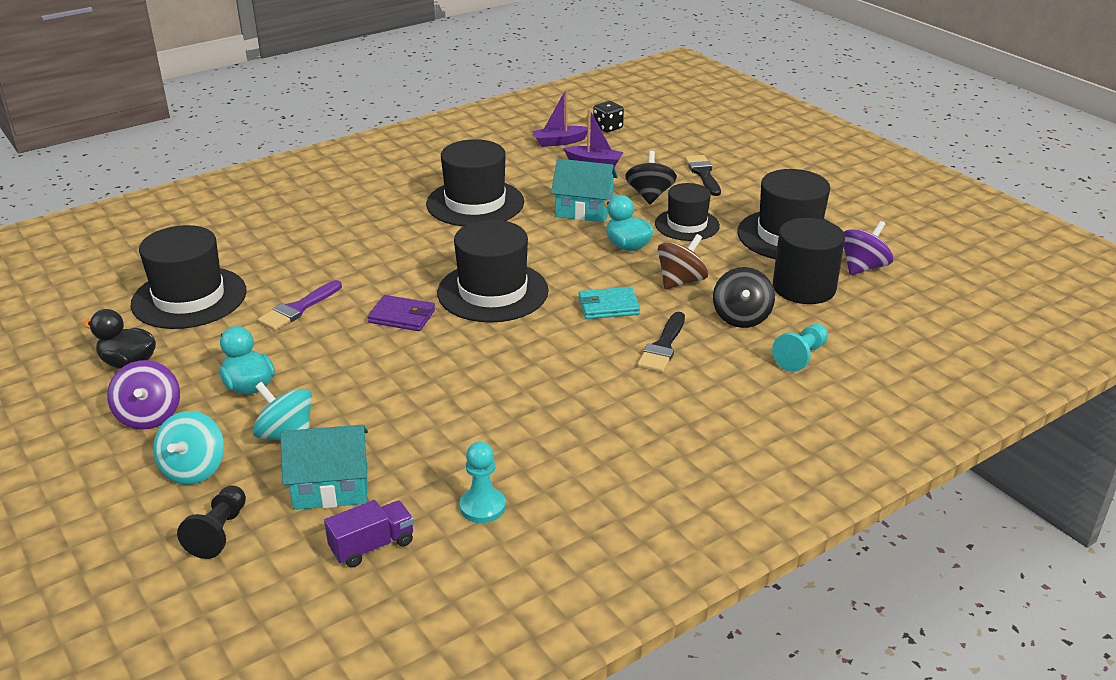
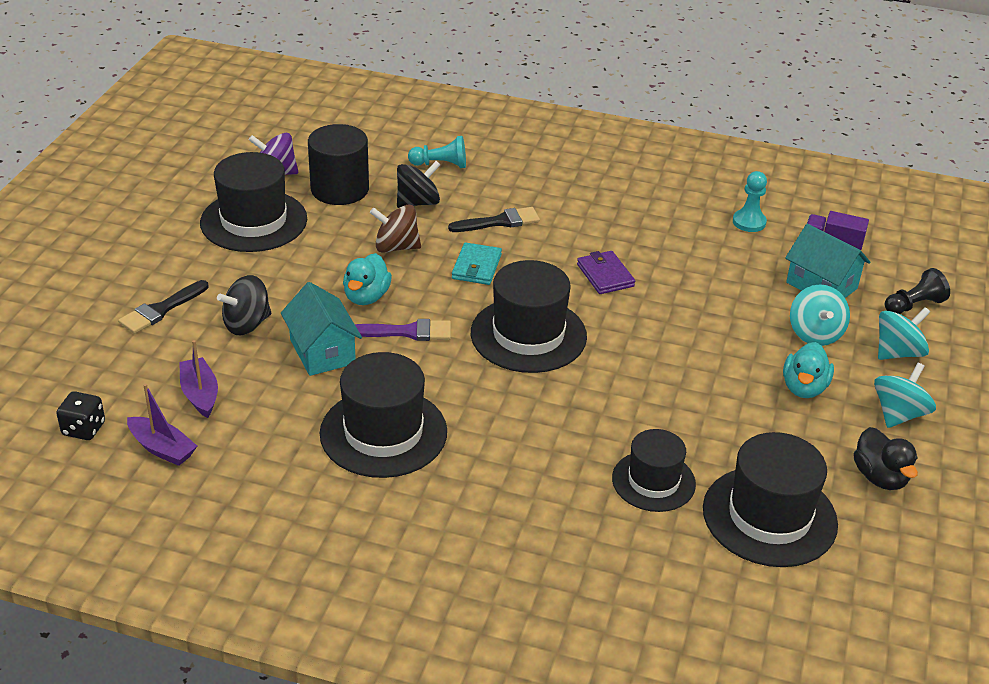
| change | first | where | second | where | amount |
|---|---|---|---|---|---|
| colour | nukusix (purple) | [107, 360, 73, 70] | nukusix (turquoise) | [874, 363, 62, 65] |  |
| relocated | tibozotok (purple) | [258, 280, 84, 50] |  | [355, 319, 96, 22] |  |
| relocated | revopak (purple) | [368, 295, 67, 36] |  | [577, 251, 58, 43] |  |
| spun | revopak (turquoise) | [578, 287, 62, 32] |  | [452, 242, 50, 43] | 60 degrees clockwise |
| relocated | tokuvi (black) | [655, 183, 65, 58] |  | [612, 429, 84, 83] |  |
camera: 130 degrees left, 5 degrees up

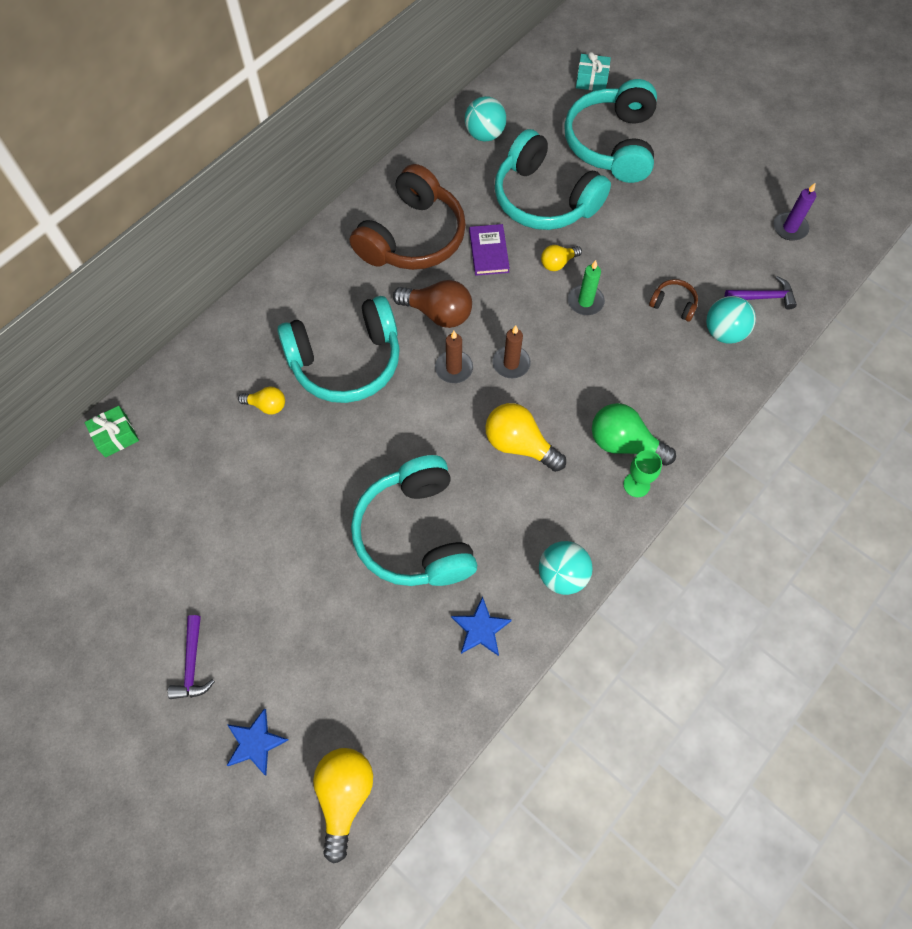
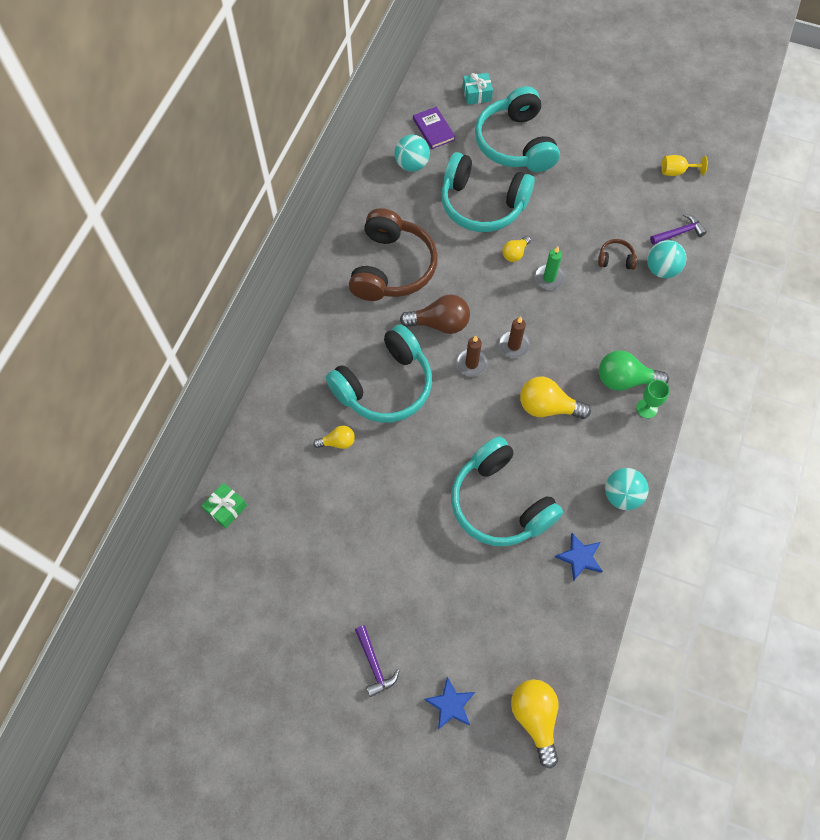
| change | first | where | second | where | amount |
|---|---|---|---|---|---|
| relocated | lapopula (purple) | [469, 224, 41, 52] |  | [413, 107, 42, 42] |  |
| exchanged | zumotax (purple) | [774, 183, 42, 58] | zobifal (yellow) | [661, 155, 47, 21] |  |
camera: 20 degrees left, 0 degrees up

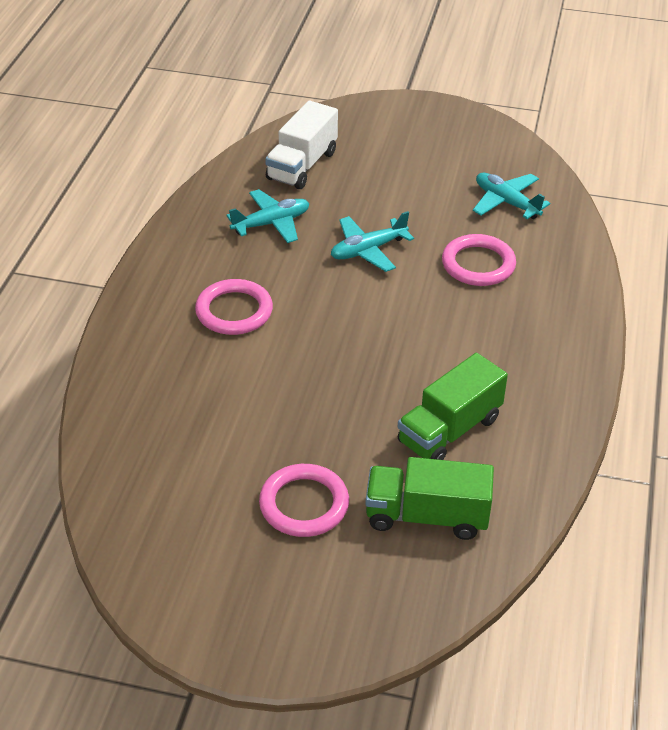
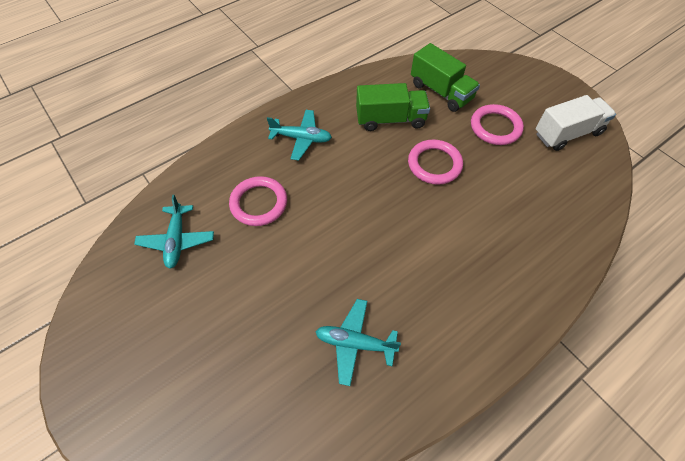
| change | first | where | second | where | amount |
|---|---|---|---|---|---|
| relocated | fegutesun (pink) | [195, 279, 78, 56] |  | [408, 140, 55, 45] |  |
| relocated | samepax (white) | [265, 101, 73, 88] |  | [536, 95, 80, 56] |  |
| relocated | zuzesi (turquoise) | [331, 211, 83, 61] |  | [267, 110, 65, 51] |  |
camera: 140 degrees left, 15 degrees up

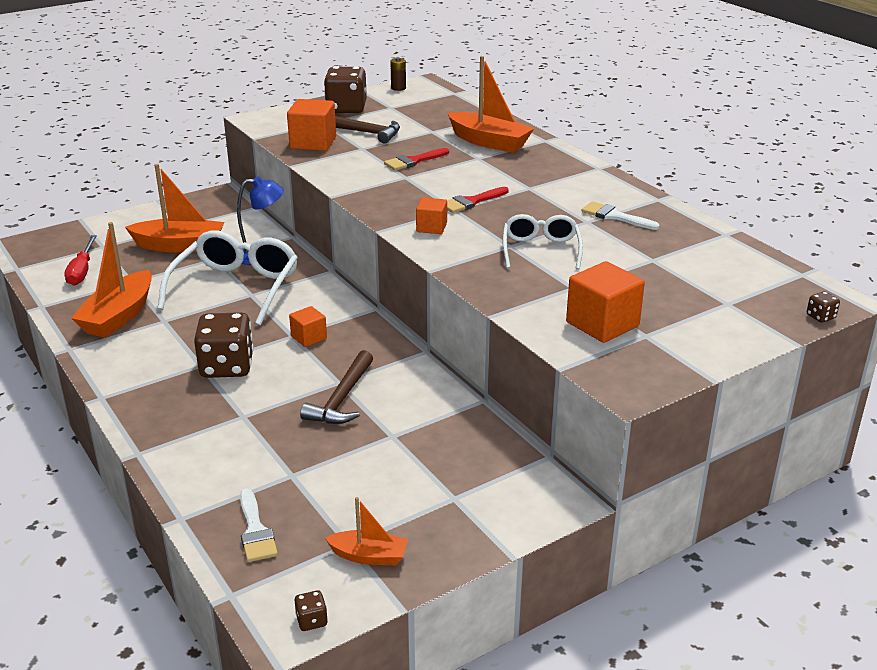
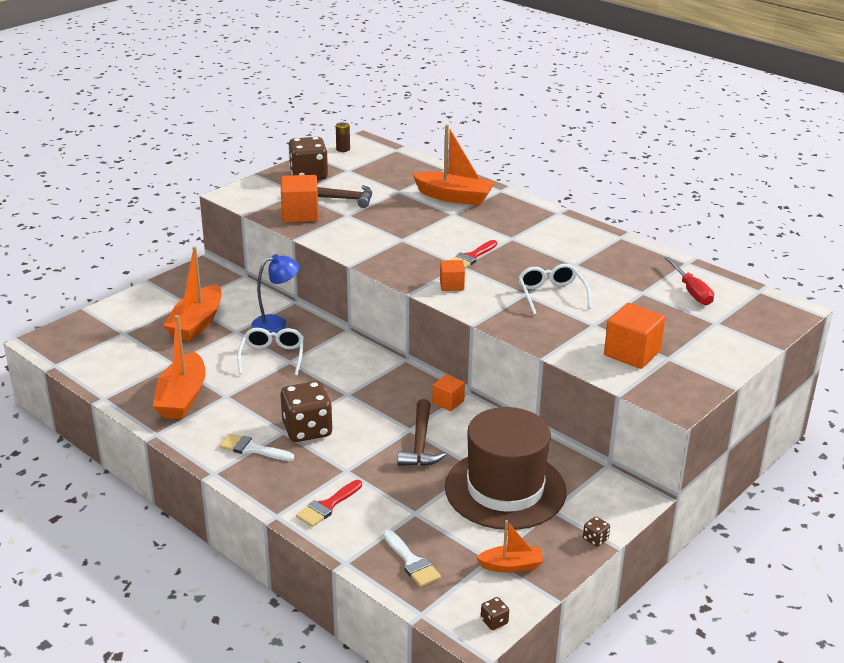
| change | first | where | second | where | amount |
|---|---|---|---|---|---|
| relocated | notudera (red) | [64, 235, 33, 51] |  | [664, 257, 50, 48] |  |
| spun | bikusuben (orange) | [125, 164, 99, 89] |  | [163, 246, 59, 95] | 120 degrees clockwise |
| size | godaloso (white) | [157, 230, 141, 95] |  | [237, 328, 67, 48] | x0.59 |
| relocated | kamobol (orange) | [289, 306, 38, 41] |  | [432, 374, 33, 37] |  |
| relocated | tibozotok (red) | [384, 148, 65, 23] |  | [296, 480, 66, 47] |  |
| relocated | tibozotok (white) | [582, 201, 78, 29] |  | [220, 433, 74, 28] |  |
| relocated | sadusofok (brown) | [807, 291, 33, 32] |  | [583, 517, 27, 30] |  |
| appeared |  |  | tokuvi (brown) | [445, 407, 122, 123] |  |
camera: 15 degrees left, 0 degrees up

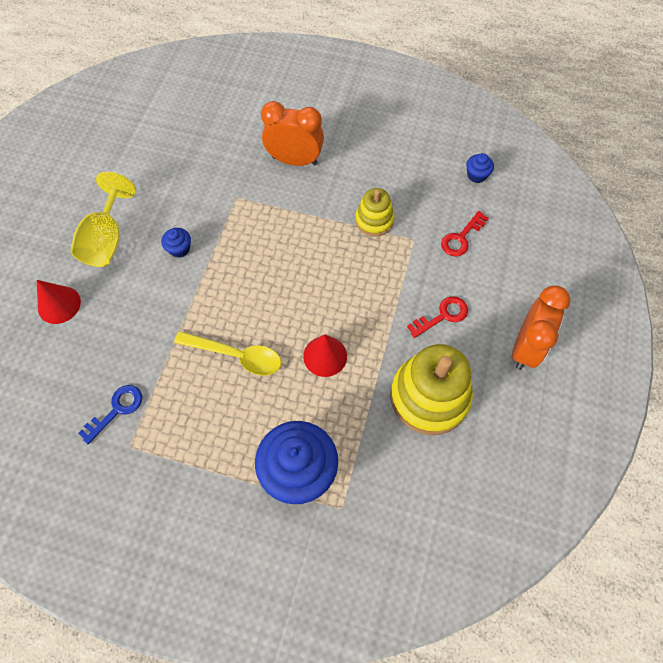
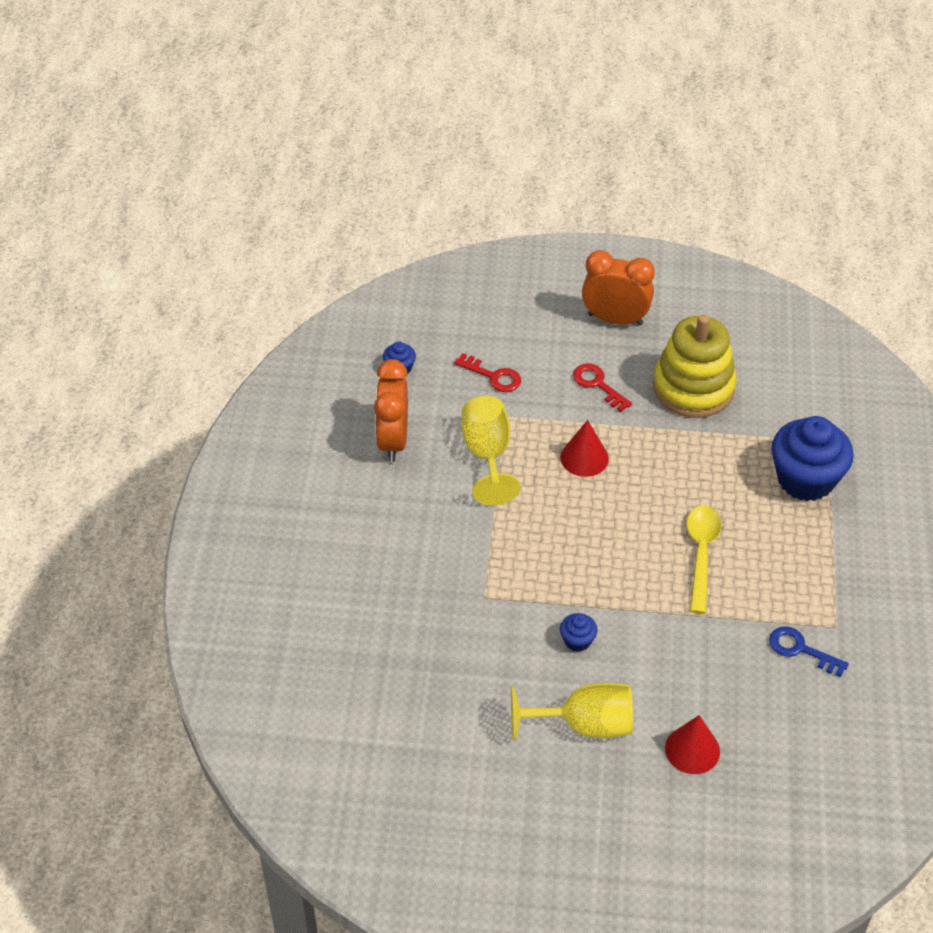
| change | first | where | second | where | amount |
|---|---|---|---|---|---|
| relocated | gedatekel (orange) | [261, 101, 63, 65] |  | [374, 359, 34, 103] |  |
| relocated | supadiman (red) | [303, 334, 44, 43] |  | [560, 420, 49, 57] |  |
| exchanged | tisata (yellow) | [355, 188, 40, 49] | zobifal (yellow) | [462, 396, 59, 110] |  |
camera: 100 degrees left, 15 degrees down

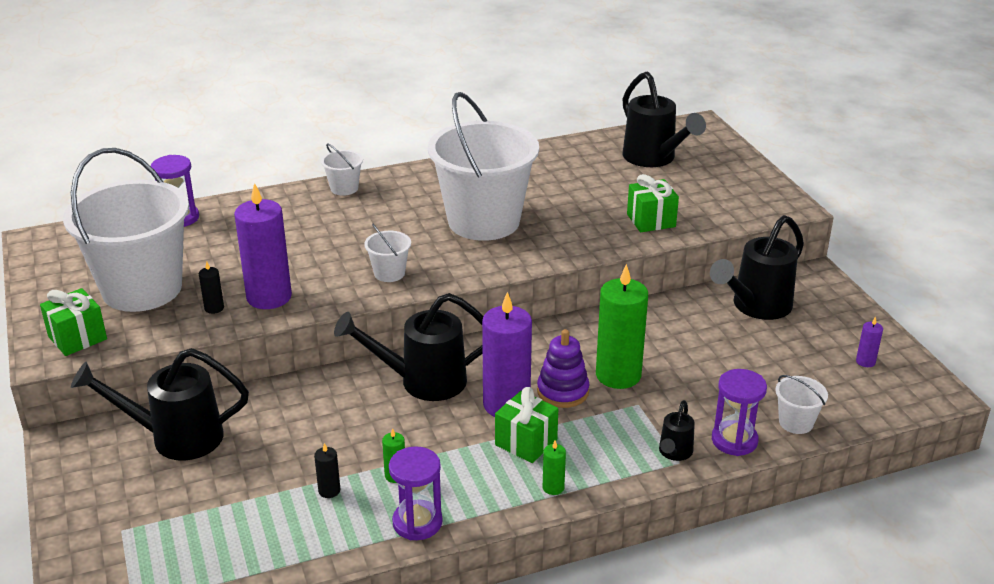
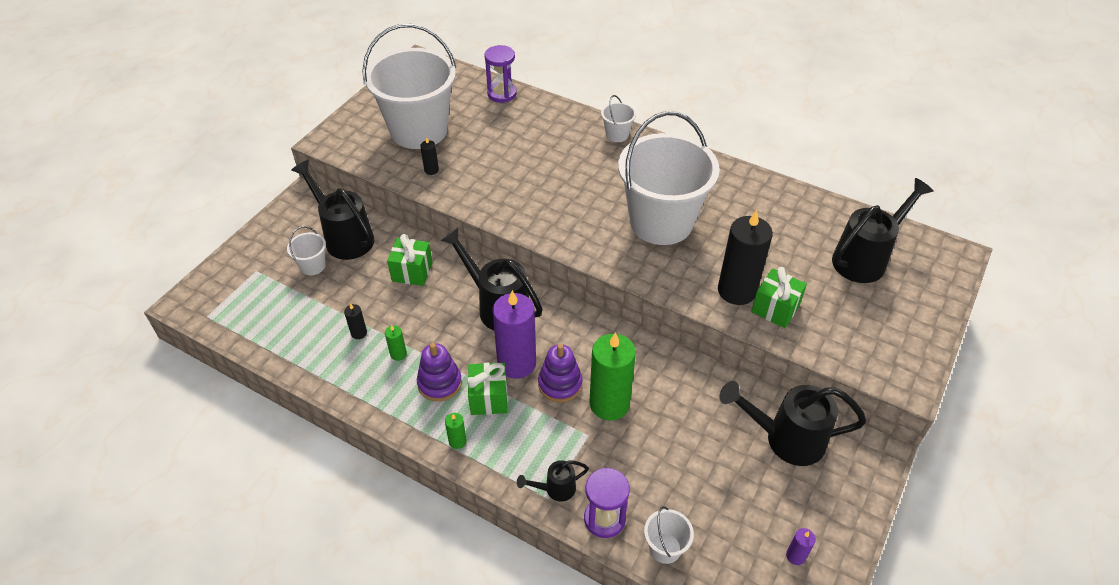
| change | first | where | second | where | amount |
|---|---|---|---|---|---|
| relocated | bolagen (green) | [40, 288, 67, 68] |  | [387, 234, 46, 52] |  |
| missing | zumotax (purple) | [234, 183, 58, 126] |  |  |  |
| relocated | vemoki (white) | [364, 224, 47, 58] |  | [287, 226, 39, 49] |  |
| missing | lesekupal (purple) | [389, 446, 53, 94] |  |  |  |
| spun | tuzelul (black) | [623, 71, 83, 96] |  | [832, 178, 102, 105] | 150 degrees counterclockwise |
| appeared |  |  | tisata (purple) | [417, 343, 45, 59] |  |
| appeared |  |  | zumotax (black) | [718, 210, 55, 95] |  |
camera: 50 degrees right, 15 degrees up

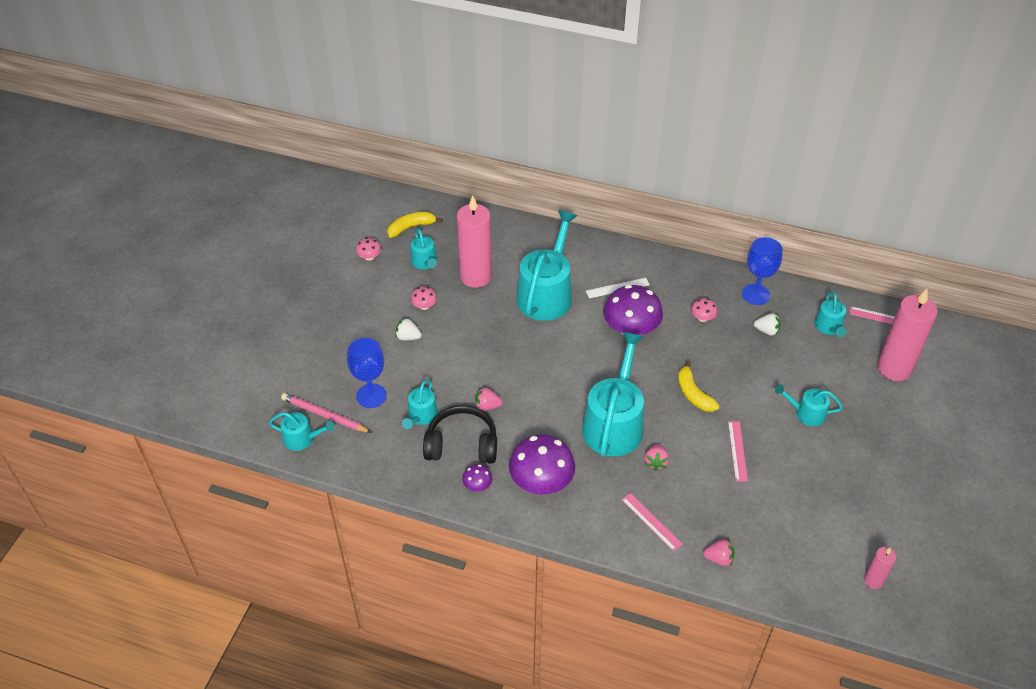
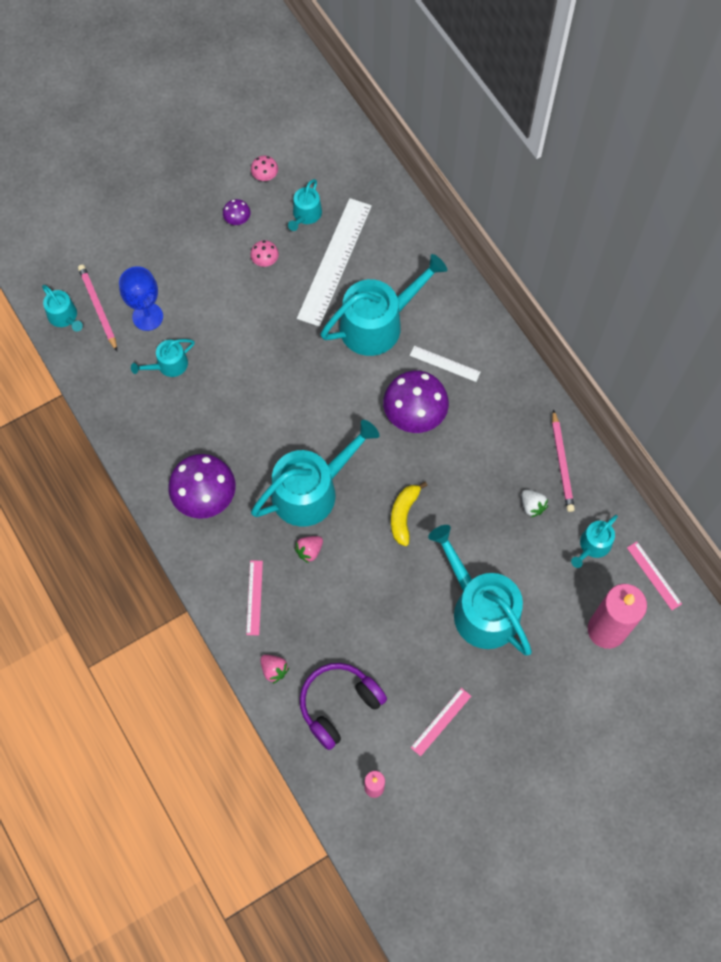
| change | first | where | second | where | amount |
|---|---|---|---|---|---|
| missing | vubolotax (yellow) | [387, 212, 56, 26] |  |  |  |
| missing | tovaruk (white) | [395, 317, 27, 23] |  |  |  |
| missing | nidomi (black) | [423, 405, 74, 59] |  |  |  |
| exchanged | zumotax (pink) | [457, 195, 35, 93] | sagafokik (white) | [297, 198, 75, 129] |  |
| relocated | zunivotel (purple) | [462, 464, 30, 27] |  | [223, 199, 27, 26] |  |
| missing | tovaruk (pink) | [475, 388, 28, 23] |  |  |  |
| missing | zunivotel (pink) | [691, 298, 27, 24] |  |  |  |
| relocated | sagafokik (pink) | [728, 421, 20, 61] |  | [411, 688, 60, 68] |  |
| exchanged | zobifal (blue) | [742, 237, 41, 68] | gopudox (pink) | [552, 409, 23, 103] |  |
| size | tuzelul (turquoise) | [775, 384, 68, 42] |  | [428, 525, 104, 131] | x2.03 |
| appeared |  |  | nidomi (purple) | [300, 663, 87, 87] |  |
camera: 40 degrees right, 20 degrees up

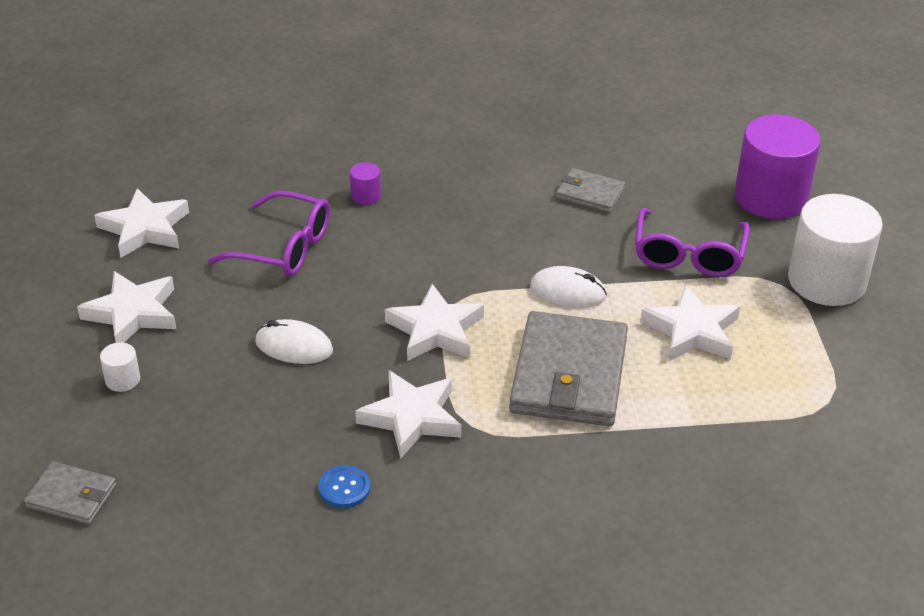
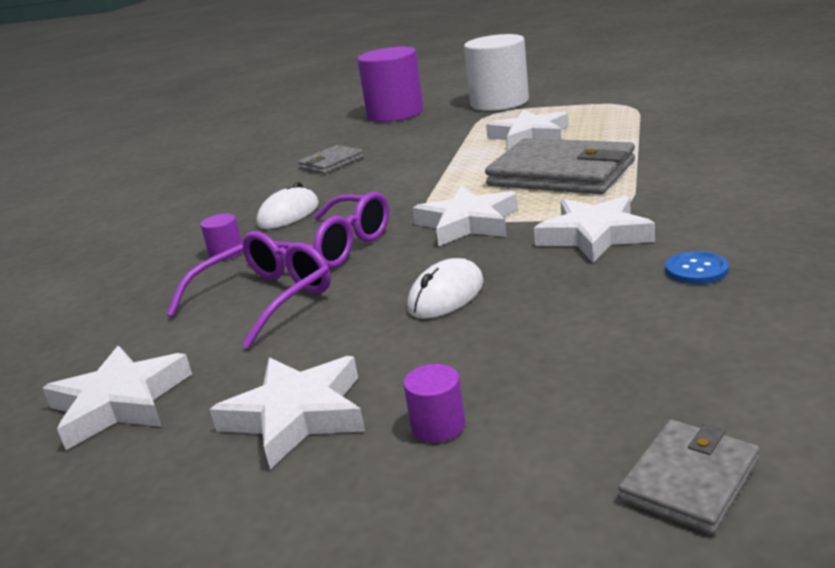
| change | first | where | second | where | amount |
|---|---|---|---|---|---|
| colour | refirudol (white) | [100, 342, 40, 50] | refirudol (purple) | [404, 364, 61, 78] |  |
| relocated | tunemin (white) | [530, 266, 77, 42] |  | [256, 182, 63, 47] |  |
| relocated | godaloso (purple) | [635, 208, 115, 69] |  | [246, 192, 143, 77] |  |
camera: 65 degrees left, 15 degrees down

